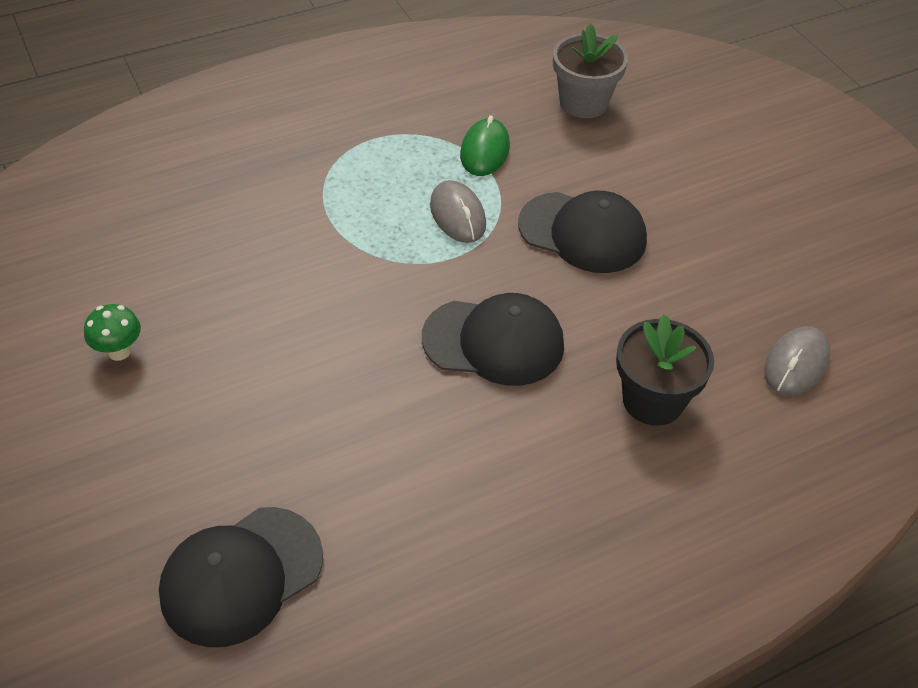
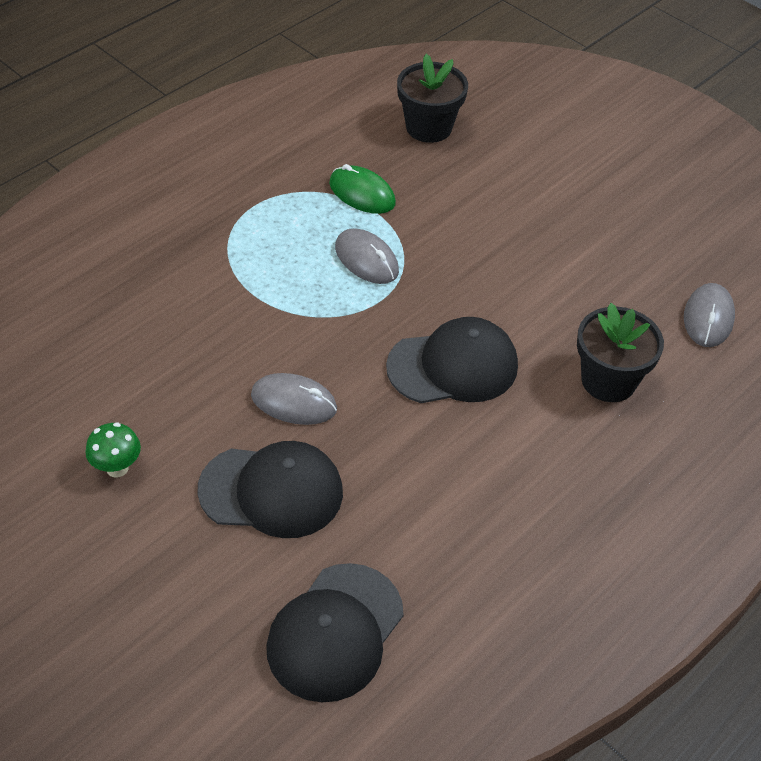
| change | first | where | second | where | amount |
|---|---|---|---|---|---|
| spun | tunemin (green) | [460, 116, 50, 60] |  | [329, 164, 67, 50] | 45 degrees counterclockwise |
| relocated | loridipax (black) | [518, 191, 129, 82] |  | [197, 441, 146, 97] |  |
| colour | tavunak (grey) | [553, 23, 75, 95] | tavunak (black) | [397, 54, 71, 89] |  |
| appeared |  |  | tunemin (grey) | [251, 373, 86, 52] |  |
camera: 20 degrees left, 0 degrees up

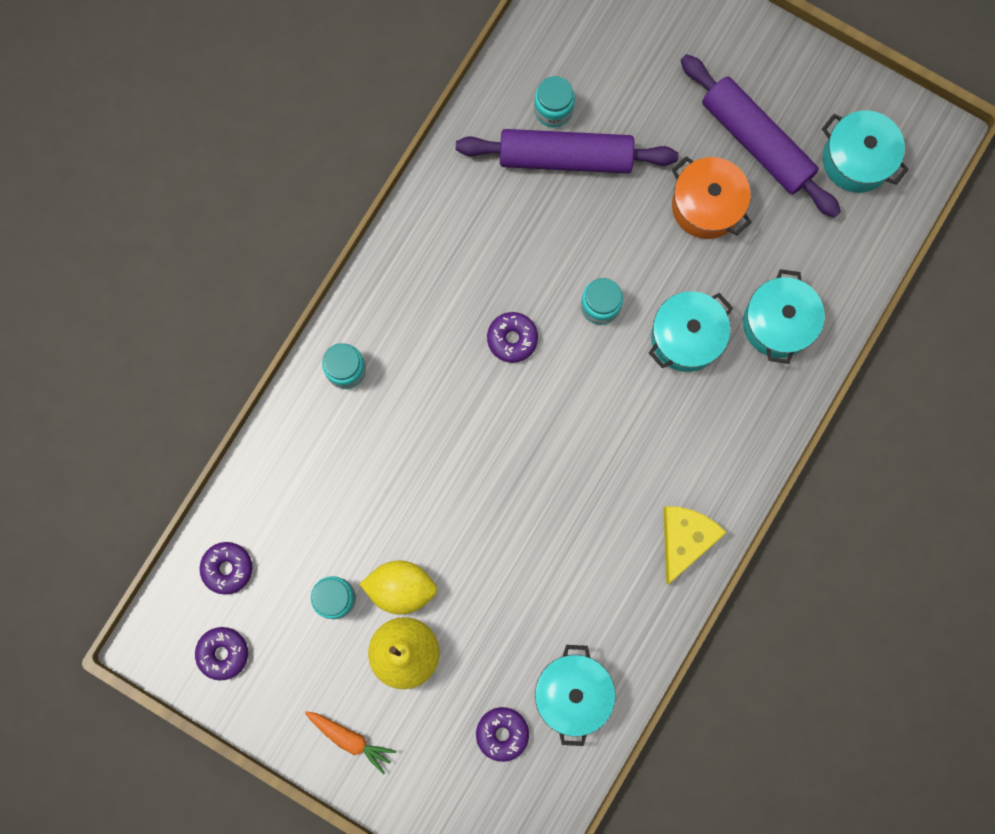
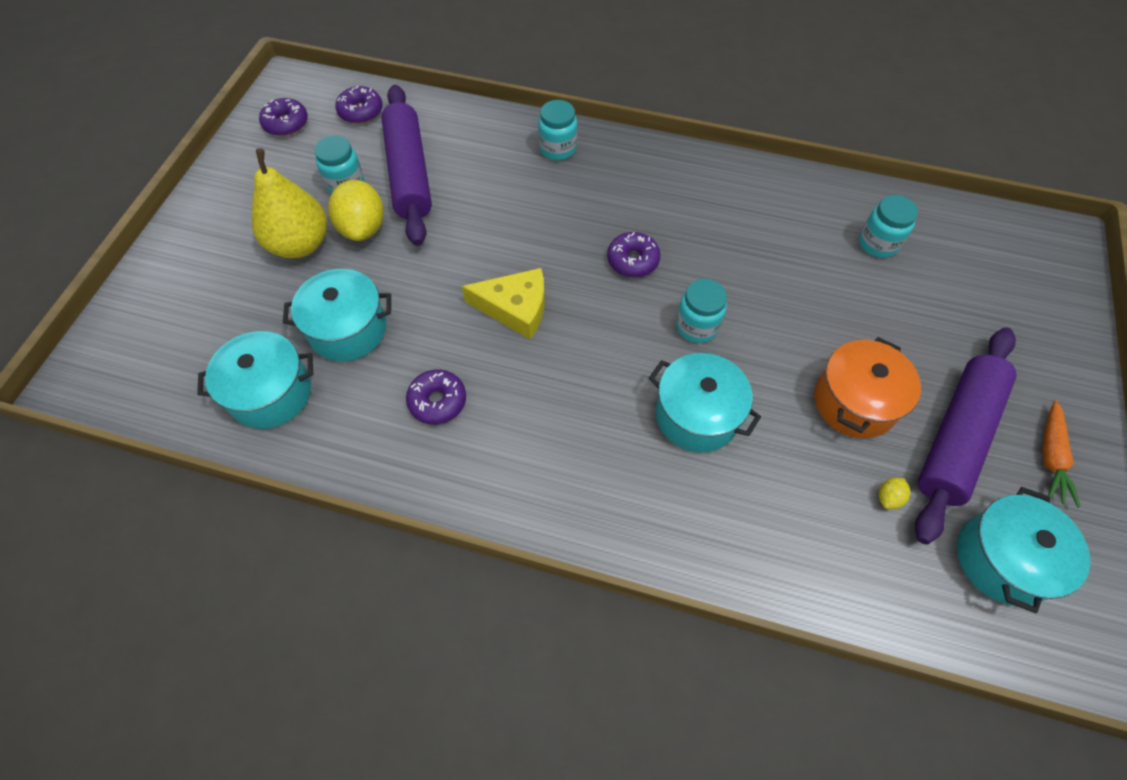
| change | first | where | second | where | amount |
|---|---|---|---|---|---|
| relocated | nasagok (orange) | [305, 711, 92, 63] |  | [1042, 400, 38, 108] |  |
| relocated | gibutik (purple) | [456, 129, 222, 44] |  | [381, 85, 51, 161] |  |
| relocated | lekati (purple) | [476, 707, 53, 55] |  | [406, 370, 60, 55] |  |
| relocated | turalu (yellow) | [663, 506, 64, 79] |  | [462, 268, 83, 71] |  |
| relocated | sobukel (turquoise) | [743, 269, 82, 95] |  | [283, 269, 108, 93] |  |
| appeared |  |  | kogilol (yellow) | [879, 478, 31, 31] |  |
camera: 75 degrees right, 20 degrees down

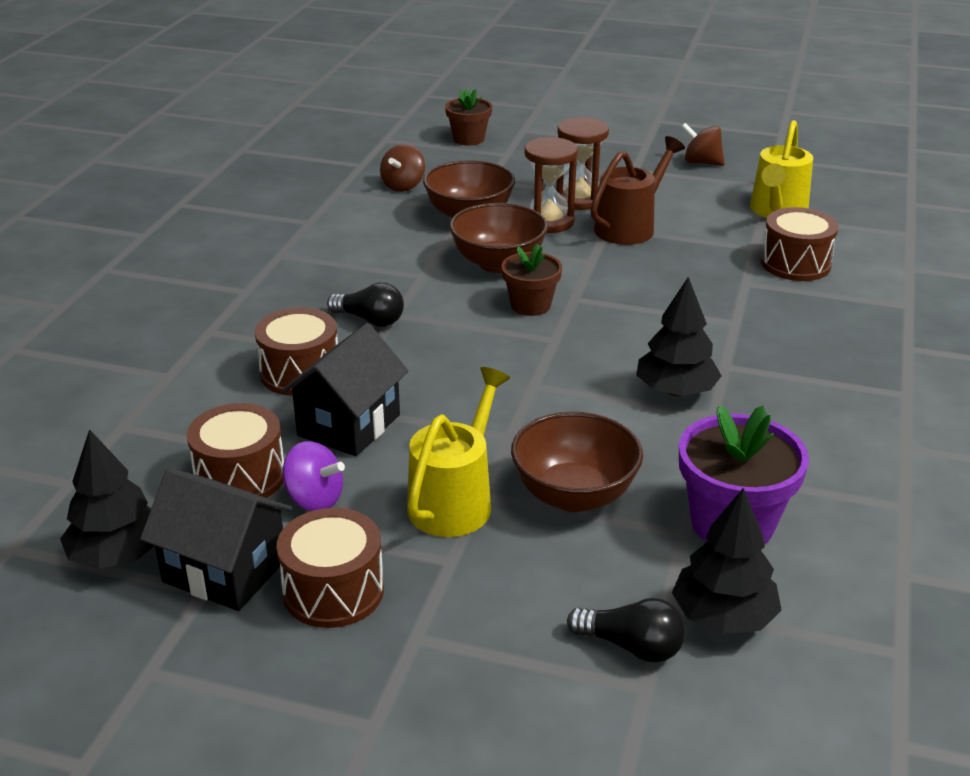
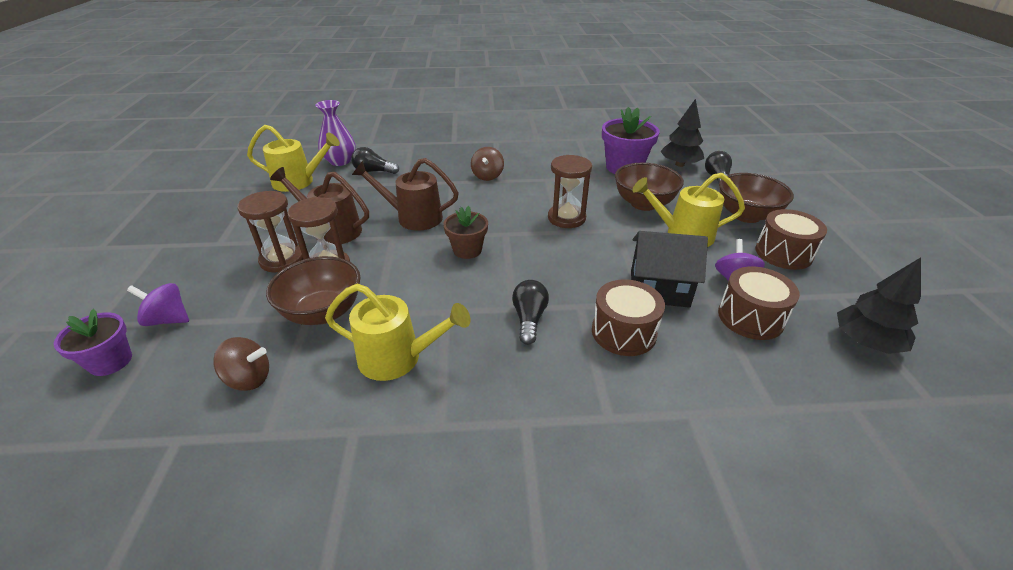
| change | first | where | second | where | amount |
|---|---|---|---|---|---|
| missing | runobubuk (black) | [140, 468, 152, 143] |  |  |  |
| colour | tavunak (brown) | [445, 88, 47, 58] | tavunak (purple) | [54, 309, 78, 67] |  |
| relocated | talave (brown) | [449, 203, 99, 70] |  | [719, 173, 75, 50] |  |
| missing | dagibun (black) | [636, 277, 86, 119] |  |  |  |
| relocated | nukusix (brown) | [681, 123, 44, 43] |  | [471, 147, 33, 34] |  |
| exchanged | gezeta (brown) | [761, 207, 78, 74] | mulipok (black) | [351, 147, 48, 27] |  |
| appeared |  |  | nukusix (purple) | [127, 283, 62, 43] |  |
| appeared |  |  | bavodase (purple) | [315, 100, 41, 66] |  |
| appeared |  |  | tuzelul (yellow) | [325, 284, 145, 97] |  |
| appeared |  |  | tuzelul (brown) | [352, 158, 107, 73] |  |
| appeared |  |  | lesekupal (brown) | [548, 155, 44, 73] |  |
camera: 110 degrees left, 5 degrees up

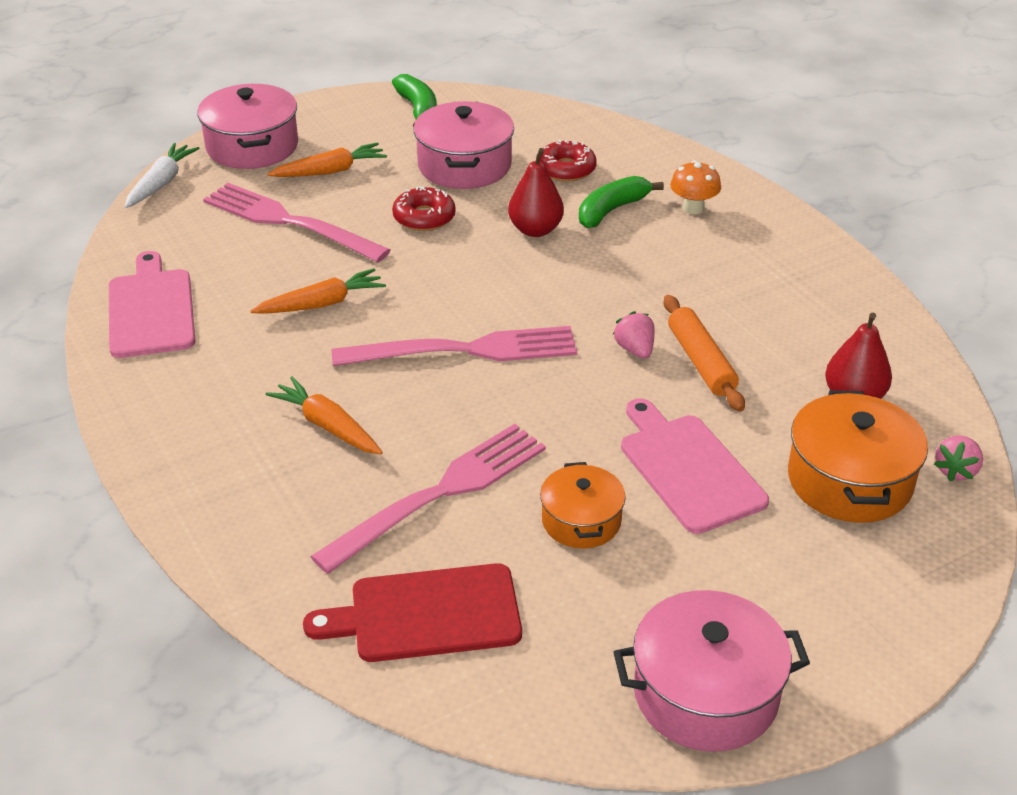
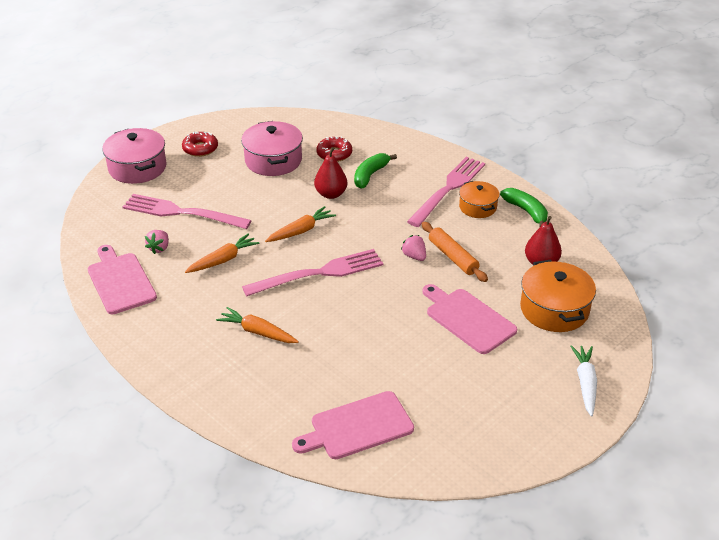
| change | first | where | second | where | amount |
|---|---|---|---|---|---|
| relocated | nasagok (white) | [125, 143, 74, 65] |  | [570, 345, 27, 72] |  |
| relocated | nasagok (orange) | [267, 142, 120, 35] |  | [265, 206, 71, 36] |  |
| colour | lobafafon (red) | [303, 563, 219, 99] | lobafafon (pink) | [292, 391, 122, 68] |  |
| relocated | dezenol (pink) | [310, 424, 236, 150] |  | [407, 157, 78, 70] |  |
| relocated | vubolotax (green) | [392, 74, 45, 53] |  | [500, 188, 48, 38] |  |
| relocated | lekati (red) | [392, 187, 64, 44] |  | [182, 132, 36, 25] |  |
| relocated | sobukel (orange) | [540, 462, 86, 86] |  | [459, 181, 40, 37] |  |
| missing | sobukel (pink) | [613, 590, 197, 162] |  |  |  |
| missing | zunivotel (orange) | [670, 160, 51, 54] |  |  |  |
| relocated | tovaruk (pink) | [934, 436, 49, 45] |  | [145, 230, 24, 24] |  |
camera: 15 degrees left, 0 degrees up

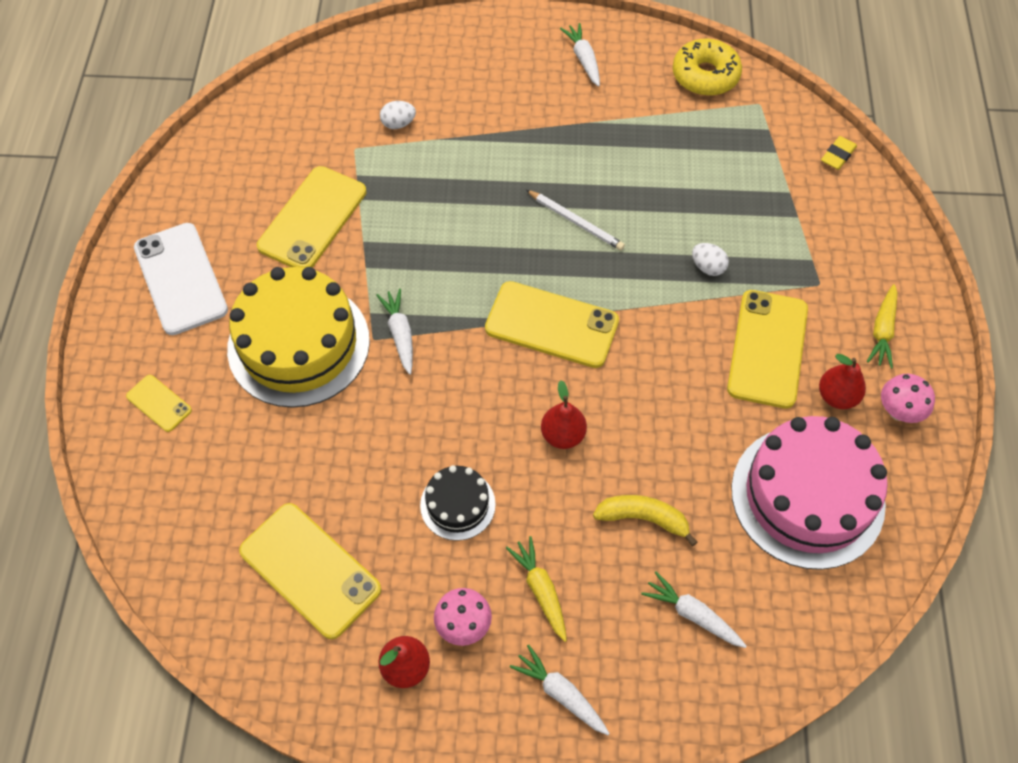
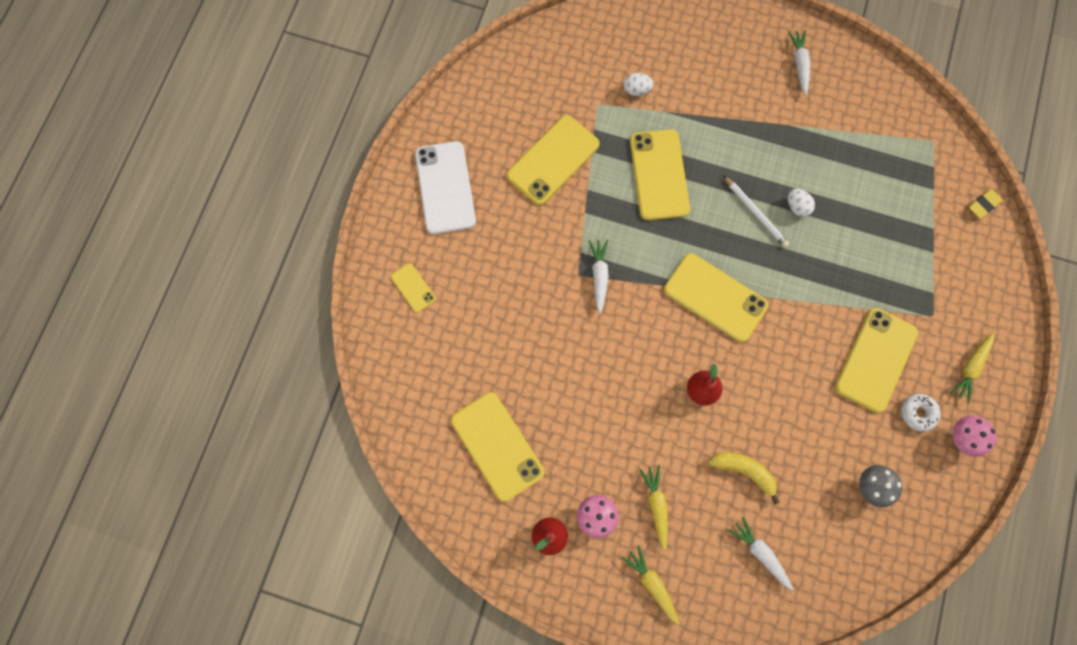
| change | first | where | second | where | amount |
|---|---|---|---|---|---|
| missing | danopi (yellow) | [227, 267, 143, 141] |  |  |  |
| missing | danopi (black) | [420, 465, 76, 76] |  |  |  |
| colour | nasagok (white) | [510, 644, 100, 91] | nasagok (yellow) | [622, 545, 58, 80] |  |
| missing | lekati (yellow) | [672, 38, 70, 58] |  |  |  |
| relocated | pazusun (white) | [692, 243, 37, 33] |  | [788, 189, 27, 28] |  |
| exchanged | danopi (pink) | [731, 416, 157, 154] | zunivotel (grey) | [859, 465, 44, 43] |  |
| exchanged | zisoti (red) | [819, 354, 47, 55] | lekati (white) | [901, 394, 40, 38] |  |
| appeared |  |  | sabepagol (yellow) | [630, 129, 60, 91] |  |
camera: 15 degrees right, 15 degrees up

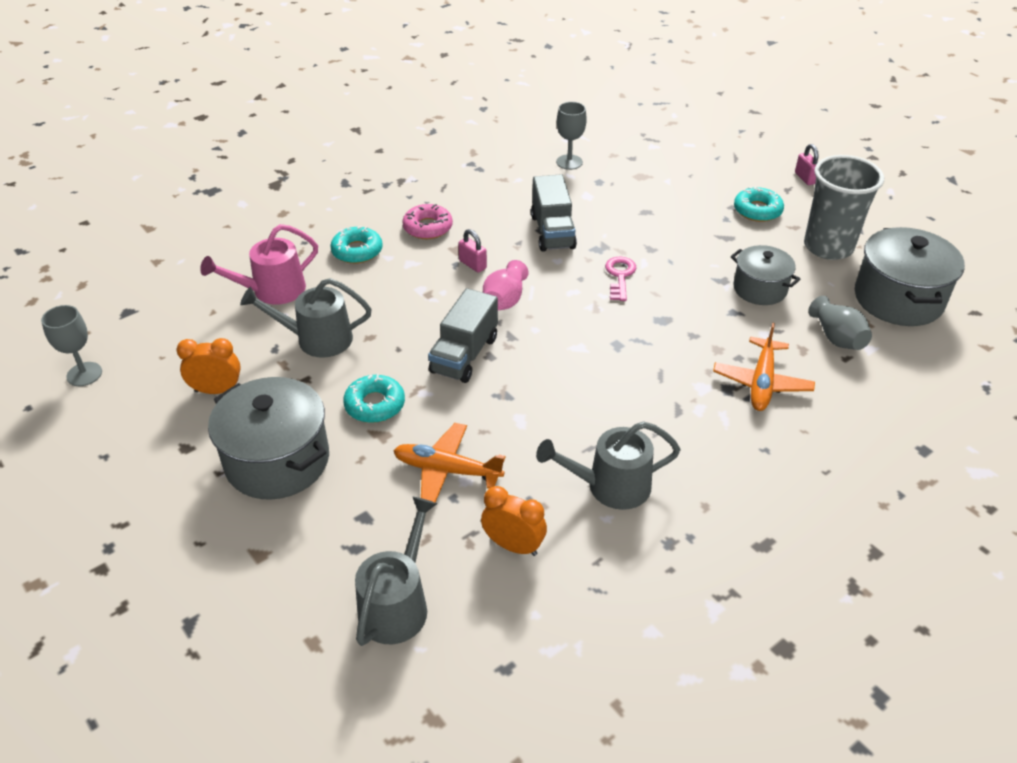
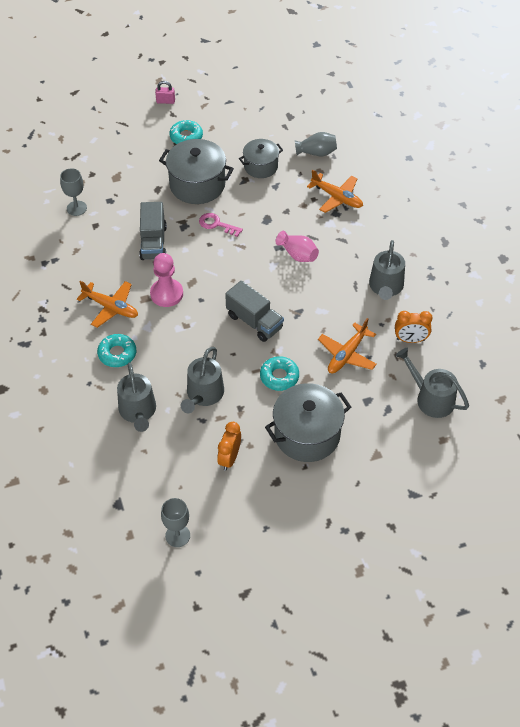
| change | first | where | second | where | amount |
|---|---|---|---|---|---|
| colour | tuzelul (pink) | [200, 224, 118, 81] | tuzelul (grey) | [117, 363, 39, 69] |  |
| exchanged | lekati (pink) | [402, 204, 51, 35] | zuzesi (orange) | [77, 281, 61, 47] |  |
| exchanged | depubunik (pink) | [458, 229, 29, 44] | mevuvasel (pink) | [150, 253, 33, 54] |  |
| spun | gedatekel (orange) | [481, 486, 66, 70] |  | [395, 311, 38, 32] | 135 degrees counterclockwise |
| relocated | bavodase (pink) | [483, 260, 46, 50] |  | [276, 231, 43, 31] |  |
| spun | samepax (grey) | [531, 174, 46, 78] |  | [139, 202, 28, 58] | 75 degrees clockwise |
| missing | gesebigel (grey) | [804, 155, 80, 105] |  |  |  |
| relocated | sobukel (grey) | [855, 227, 110, 99] |  | [159, 139, 75, 65] |  |
camera: 70 degrees left, 10 degrees up

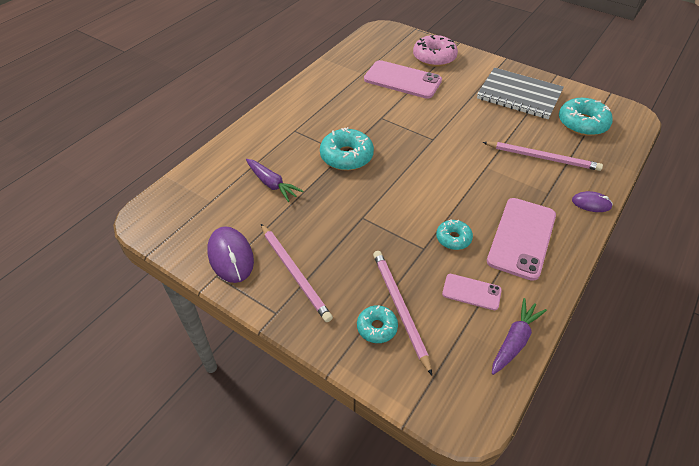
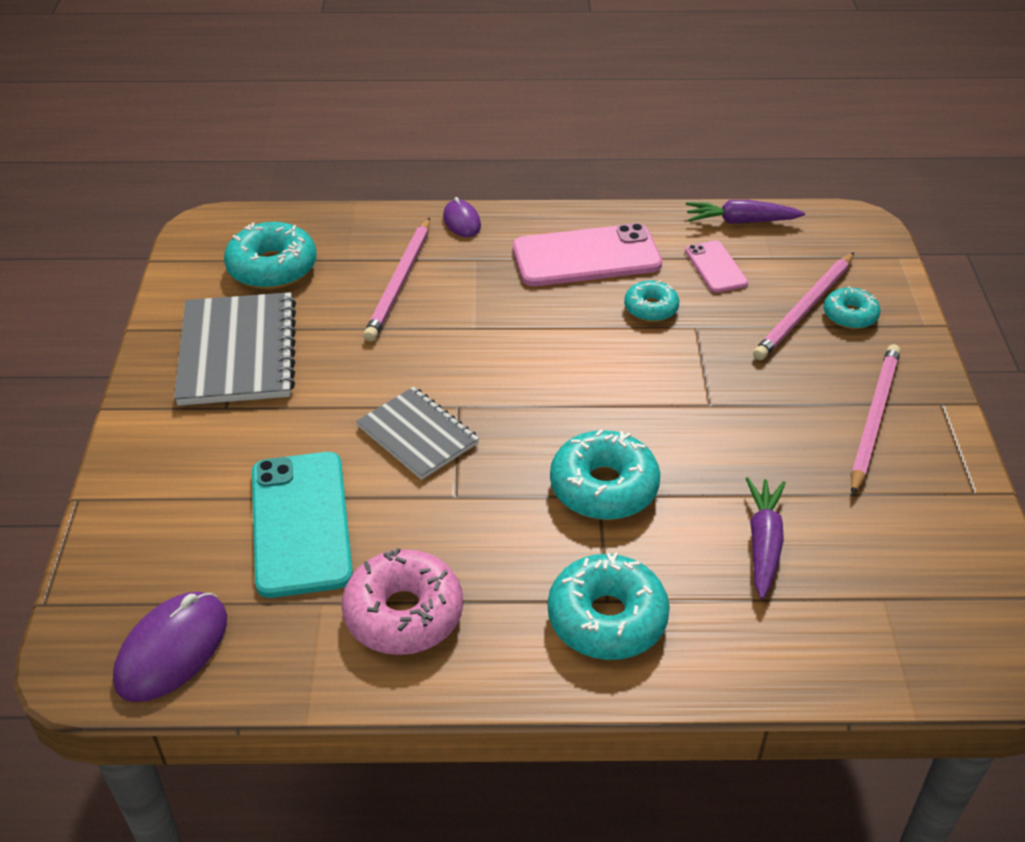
| change | first | where | second | where | amount |
|---|---|---|---|---|---|
| relocated | tunemin (purple) | [207, 226, 47, 57] |  | [113, 592, 114, 110] |  |
| colour | sabepagol (pink) | [364, 60, 78, 39] | sabepagol (turquoise) | [252, 452, 101, 146] |  |
| relocated | lekati (pink) | [413, 35, 45, 32] |  | [342, 548, 121, 107] |  |
| spun | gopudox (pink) | [482, 142, 121, 29] |  | [364, 217, 66, 124] | 150 degrees counterclockwise |
| appeared |  |  | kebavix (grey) | [356, 387, 123, 93] |  |
| appeared |  |  | lekati (turquoise) | [548, 552, 122, 108] |  |
camera: 125 degrees left, 5 degrees down

